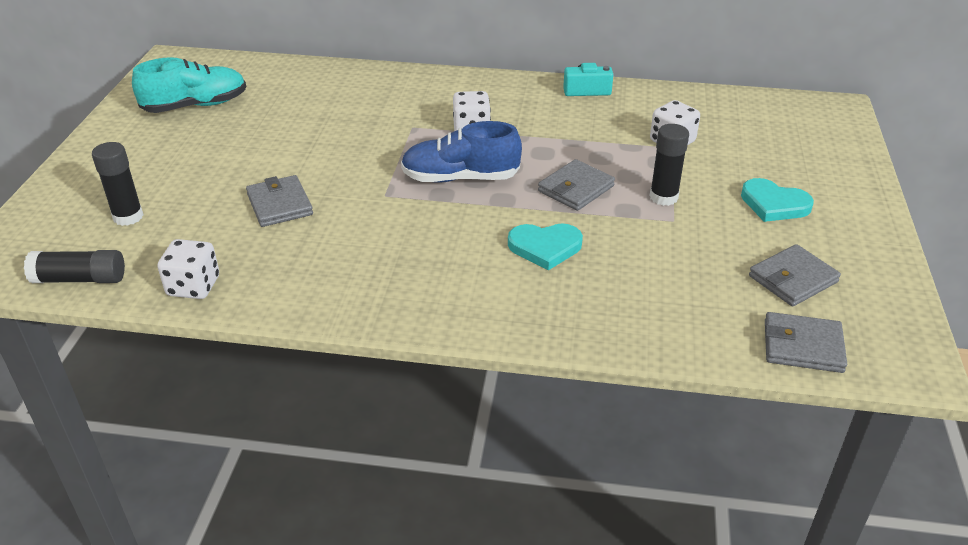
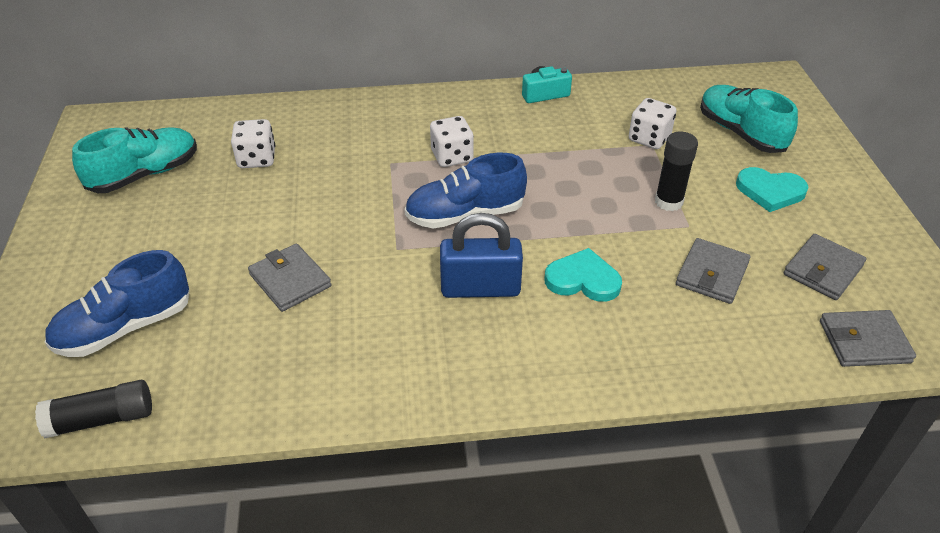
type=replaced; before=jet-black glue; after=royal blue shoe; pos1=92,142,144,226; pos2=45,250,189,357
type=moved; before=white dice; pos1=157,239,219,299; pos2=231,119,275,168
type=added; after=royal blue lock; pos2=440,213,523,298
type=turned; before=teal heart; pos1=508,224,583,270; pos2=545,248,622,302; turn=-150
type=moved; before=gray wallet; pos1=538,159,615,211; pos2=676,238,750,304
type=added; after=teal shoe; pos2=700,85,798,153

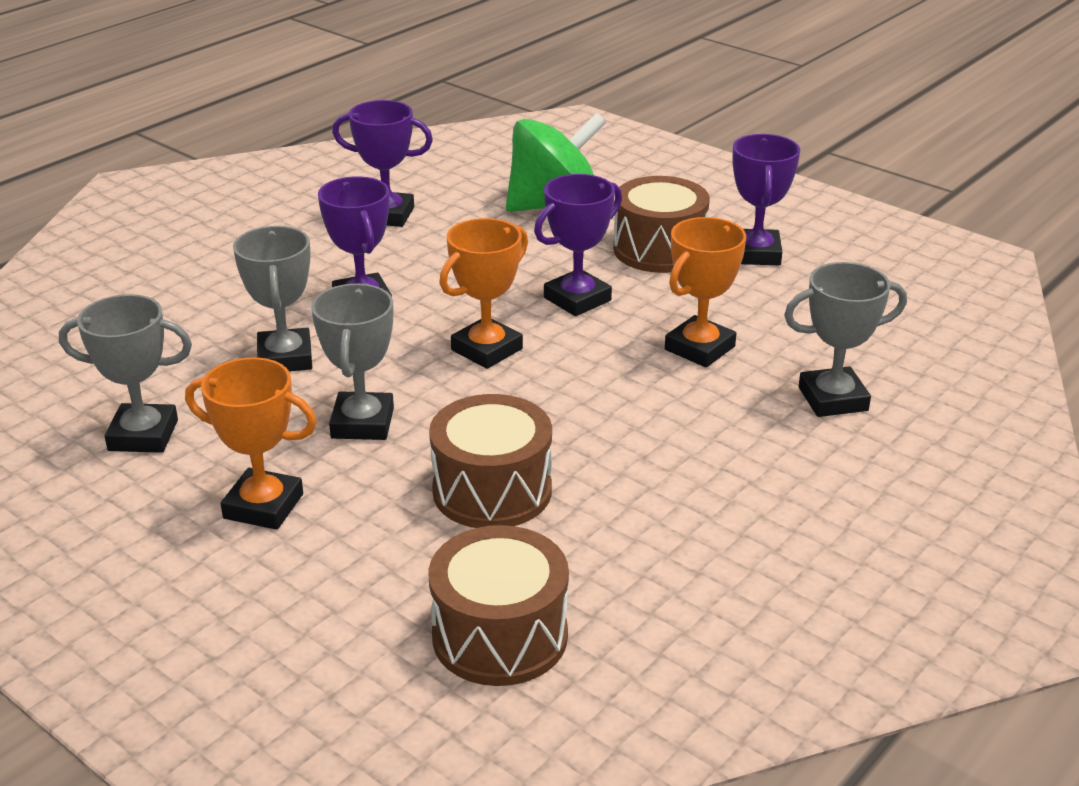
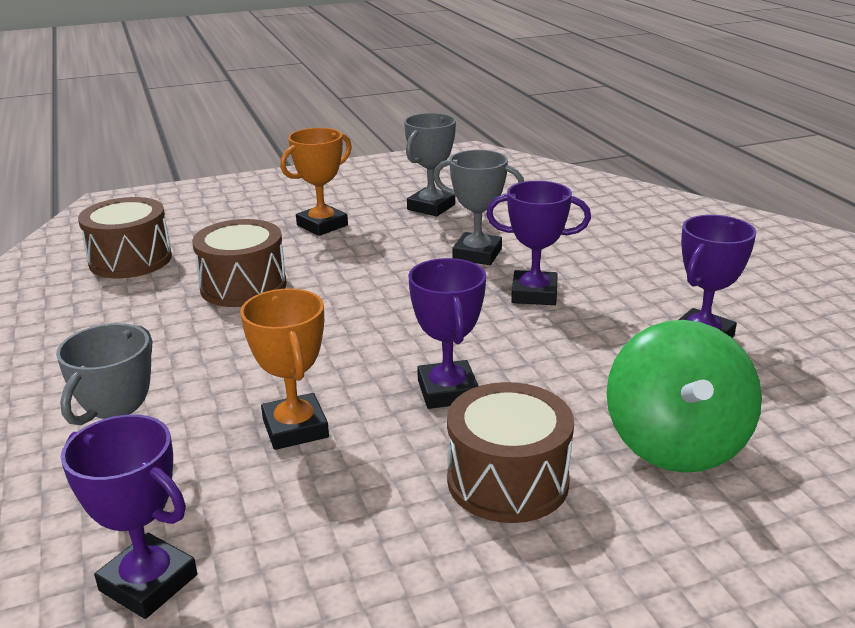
type=moved; before=violet award cup; pos1=732,134,800,265; pos2=61,414,197,619
type=removed; before=gray award cup; pos1=311,284,394,440
type=removed; before=orange-coloured award cup; pos1=439,218,528,369

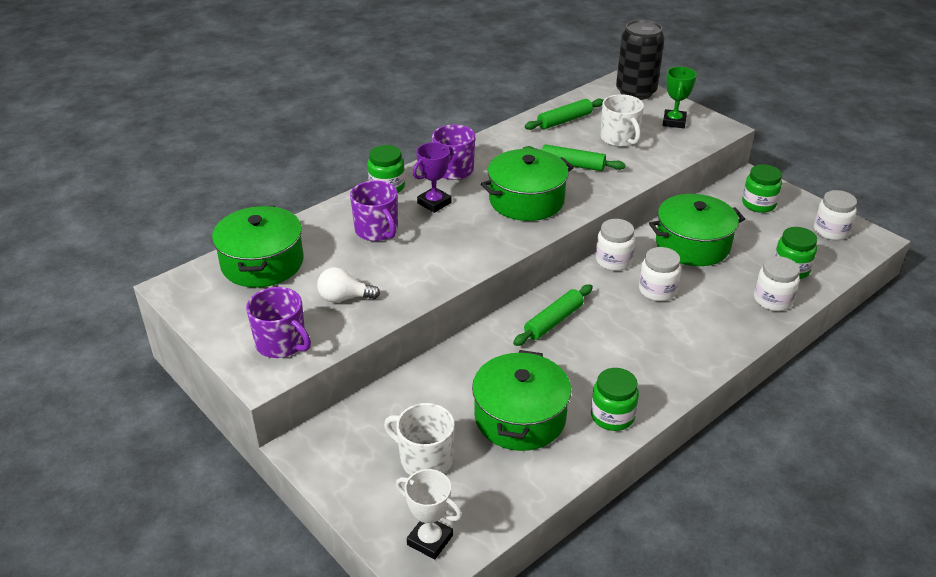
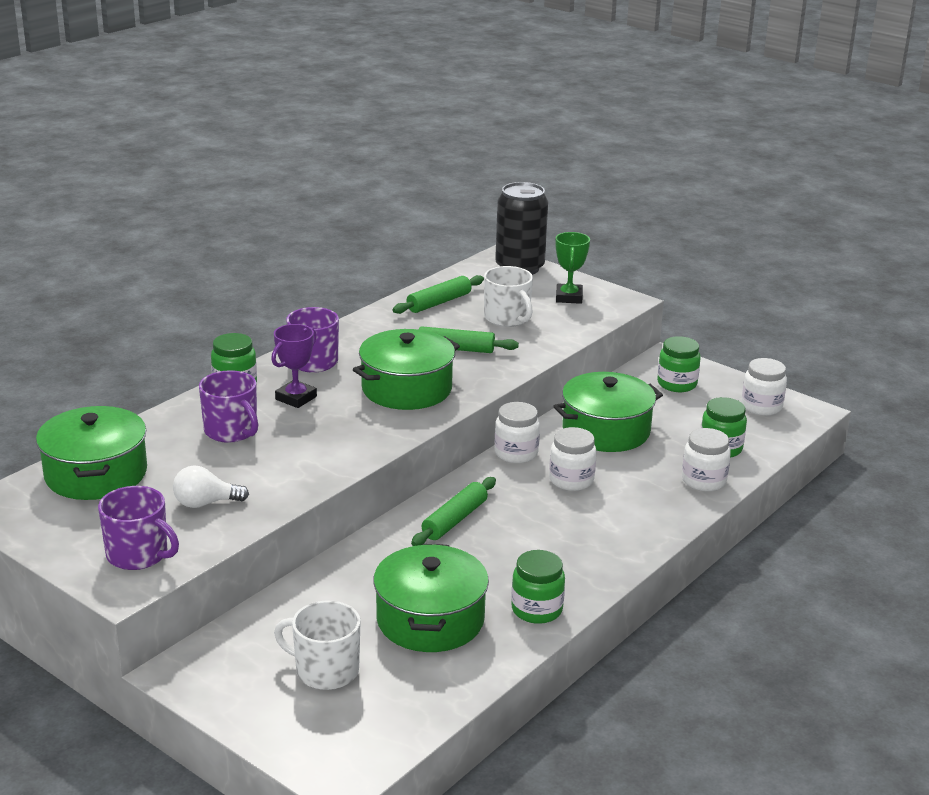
type=removed; before=white award cup; pos1=396,469,462,559

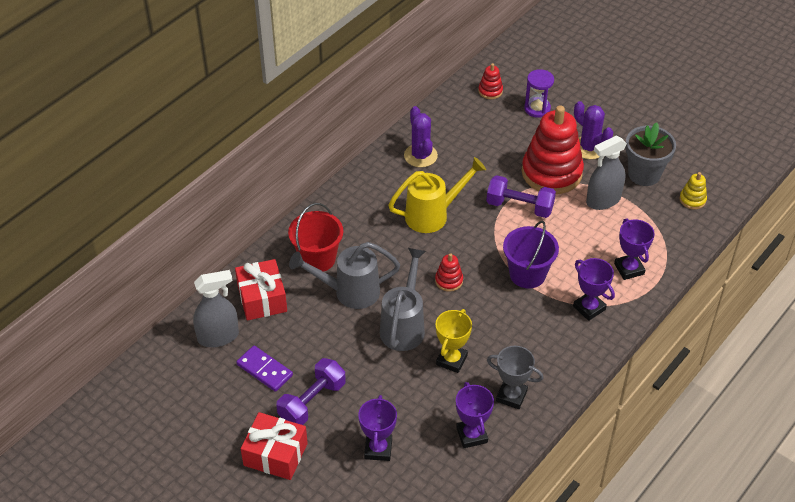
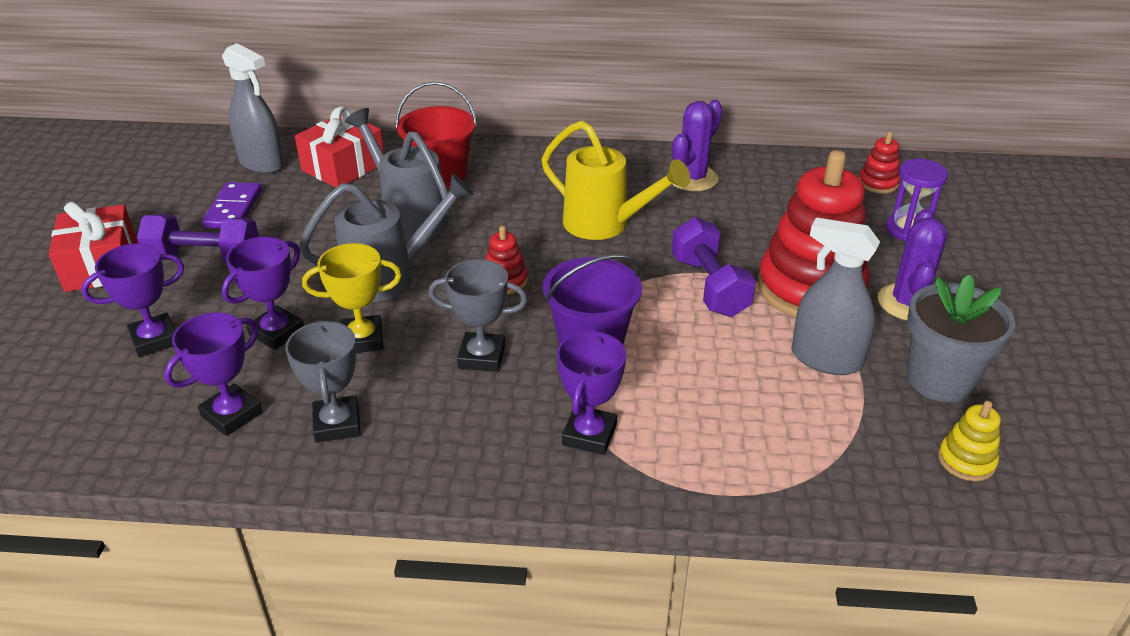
type=moved; before=violet award cup; pos1=614,219,655,280; pos2=222,237,304,350
type=added; after=gray award cup; pos2=428,259,527,372

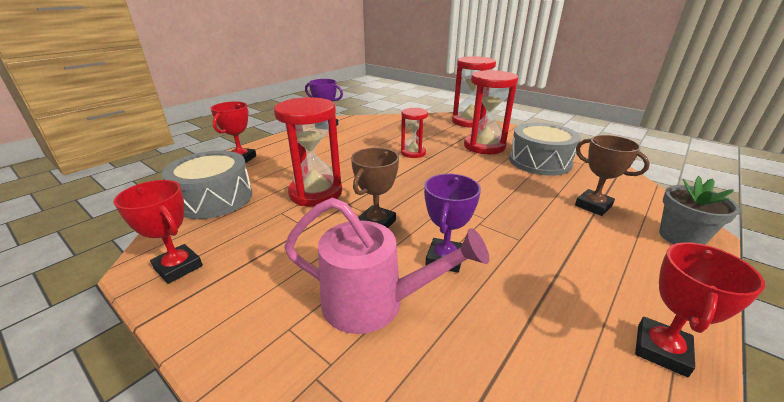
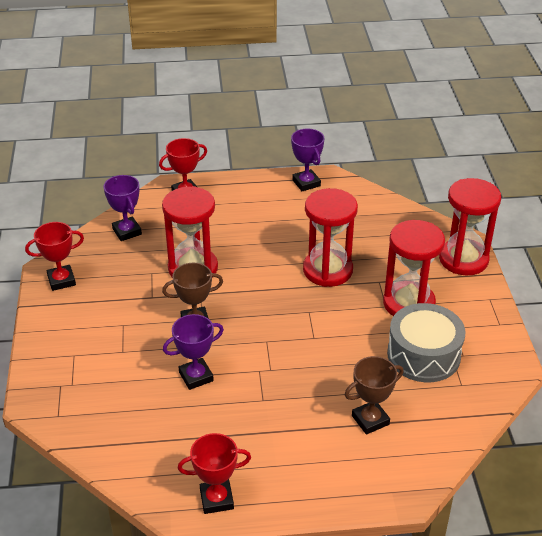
type=turned; before=red award cup; pos1=113,180,203,284; pos2=25,222,84,291; turn=75
type=replaced; before=gray drum; after=violet award cup; pos1=162,151,252,219; pos2=104,175,142,241
type=resized; before=red hourglass; pos1=401,108,428,158; pos2=303,188,358,287; scale=1.7
type=turned; before=brown award cup; pos1=575,135,650,216; pos2=345,356,404,435; turn=60
type=removed; before=pink sprinkling can; pos1=284,198,489,334
type=removed; before=gray flower pot; pos1=659,176,740,245

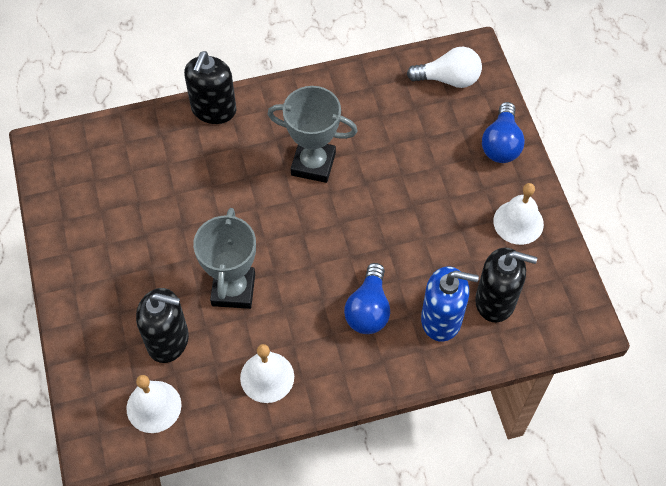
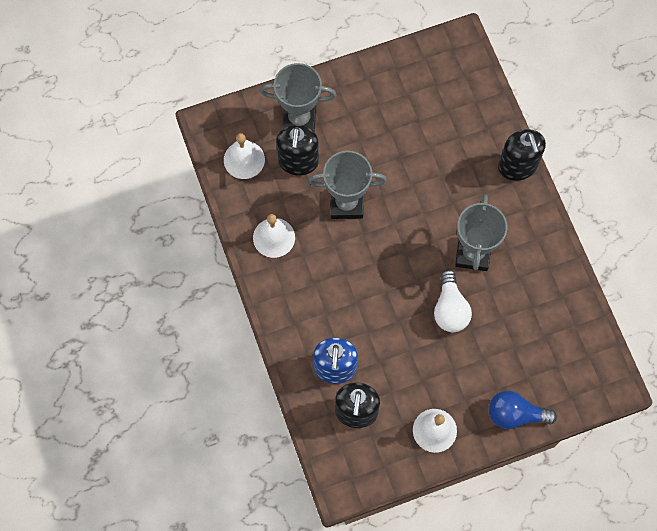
type=added; after=gray award cup; pos2=260,63,336,131
type=moved; before=white bulb; pos1=407,47,482,88; pos2=434,269,472,332
type=turned; before=jet-black soap dispenser; pos1=184,51,236,124; pos2=498,129,546,181; turn=-120
type=removed; before=royal blue bulb; pos1=344,263,390,334

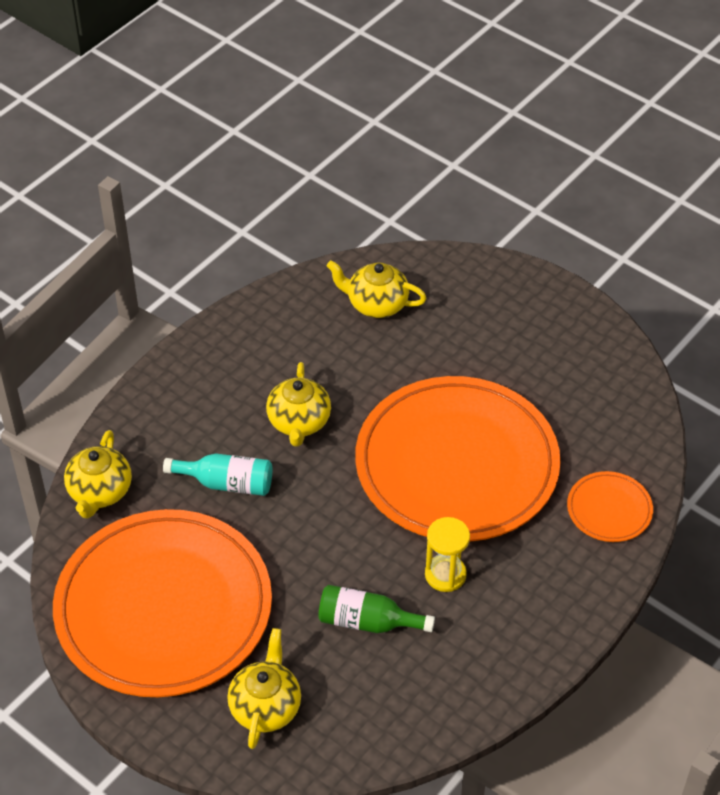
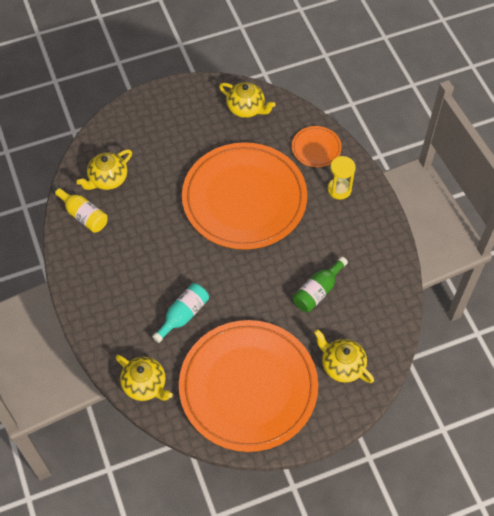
type=added; after=golden flask; pos2=51,185,108,233
type=moved; before=golden china teapot; pos1=266,362,331,447; pos2=219,82,276,118
type=moved; before=golden hourglass; pos1=425,517,470,592; pos2=328,156,356,200

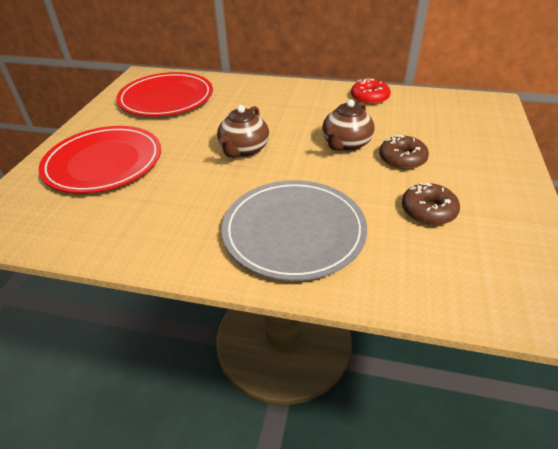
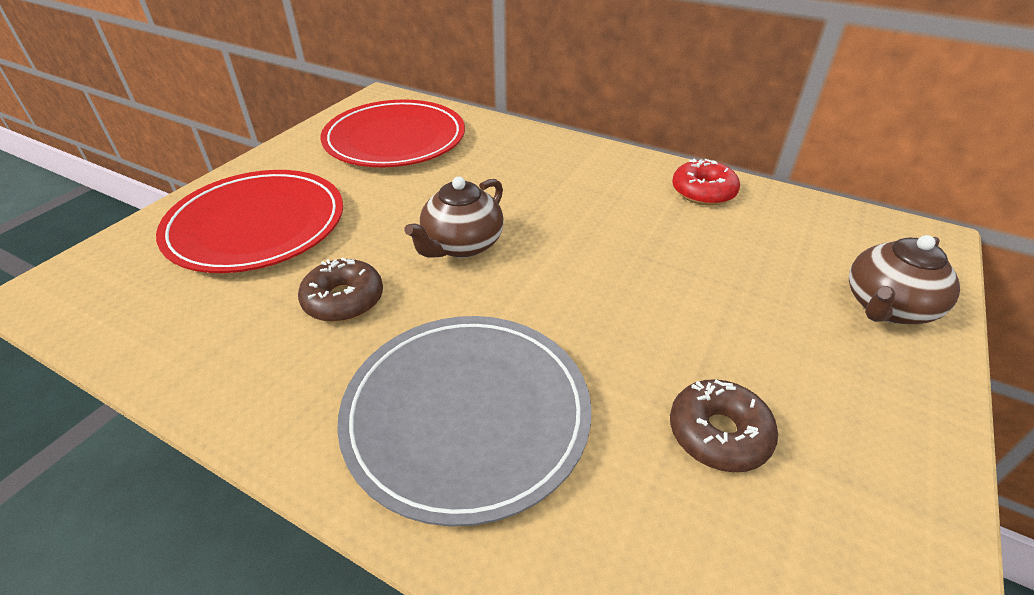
type=moved; before=brown glazed donut; pos1=379,135,429,169; pos2=298,257,383,322
type=moved; before=brown china teapot; pos1=322,99,375,151; pos2=849,235,960,324

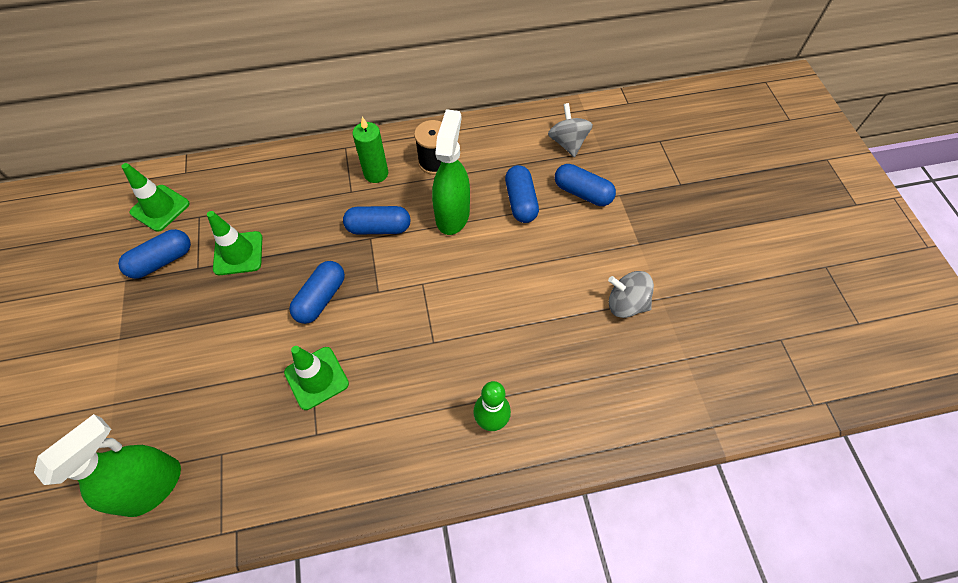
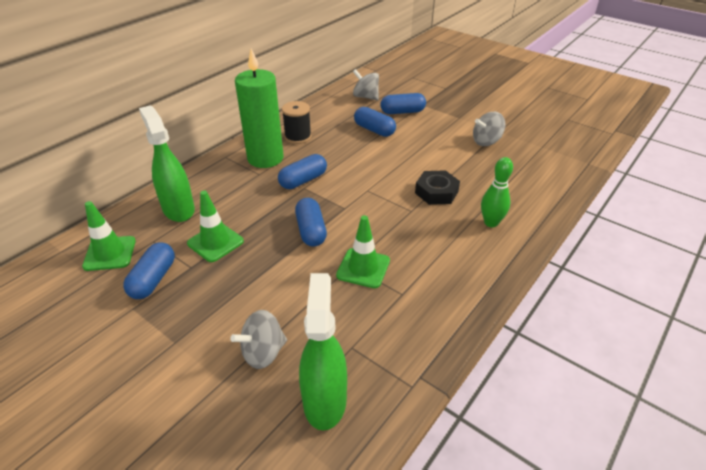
type=moved; before=green sprayer; pos1=432,109,470,235; pos2=139,105,195,222
type=added; after=gray spinning top; pos2=230,310,287,369
type=resized; before=green candle; pos1=352,117,388,183; pos2=235,48,284,168; scale=1.75
type=added; after=jet-black hexagon nut; pos2=415,170,460,205

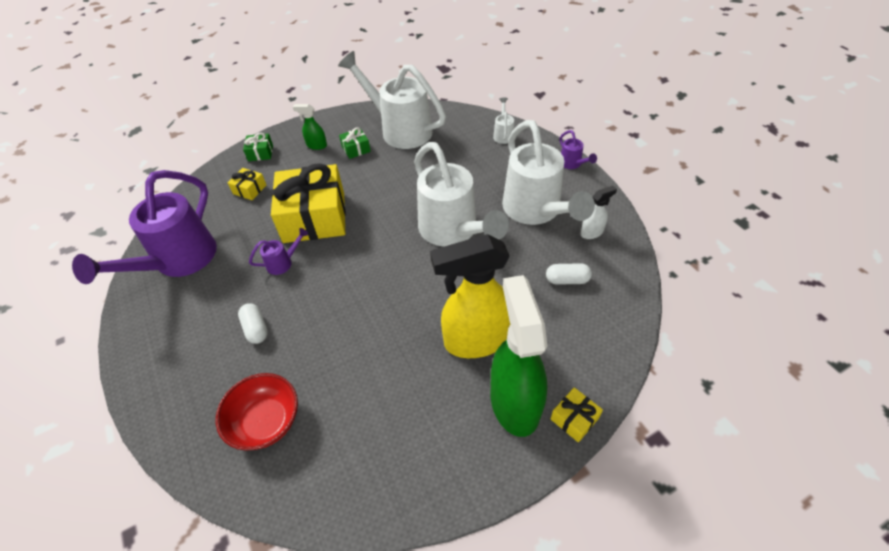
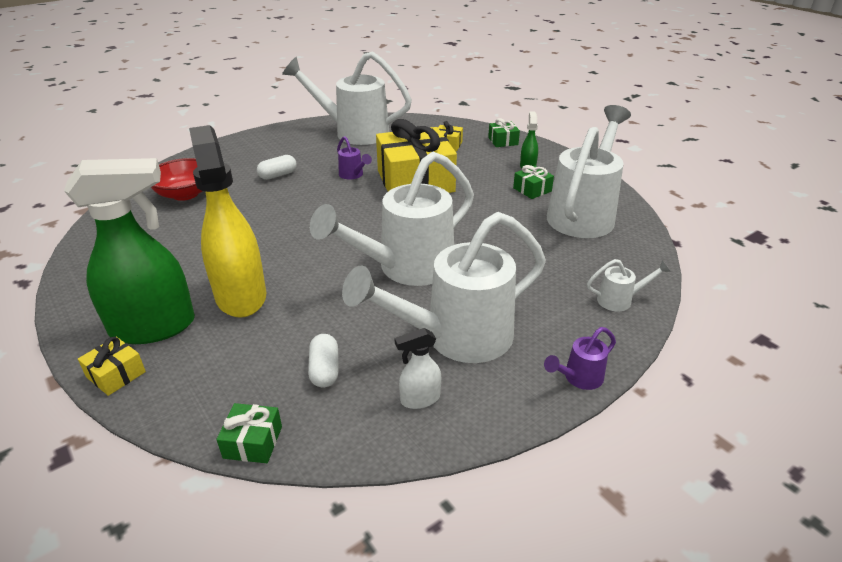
type=added; after=green gift; pos2=217,403,282,463
type=recoloured; before=violet sprinkling can; after=white sprinkling can; pos1=72,170,217,284; pos2=282,52,412,145
type=turned; before=white sprayer; pos1=581,186,617,239; pos2=394,328,441,409; turn=105

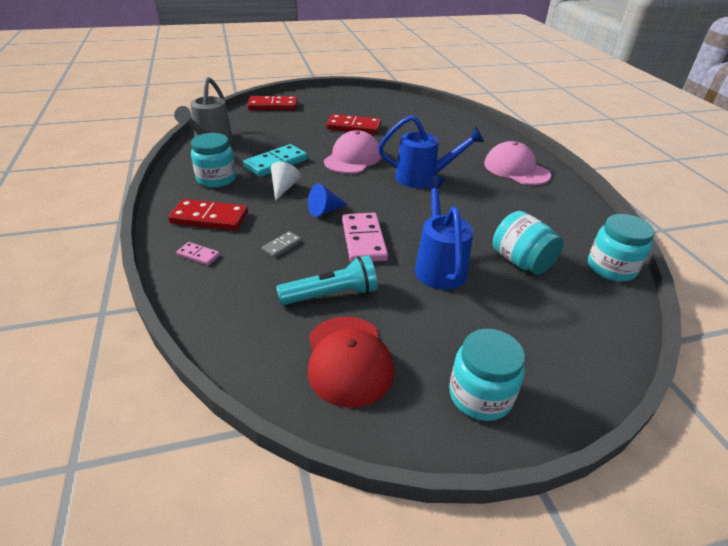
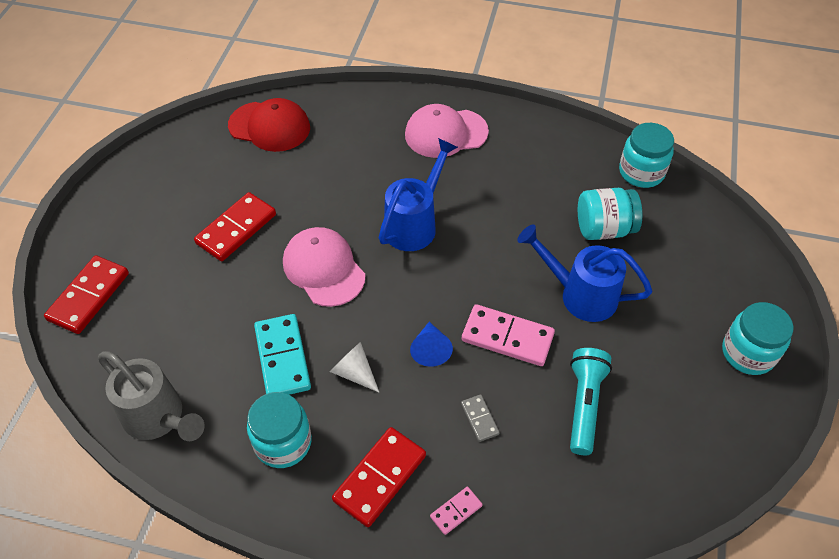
type=moved; before=red baseball cap; pos1=308,317,394,408; pos2=228,98,310,152

